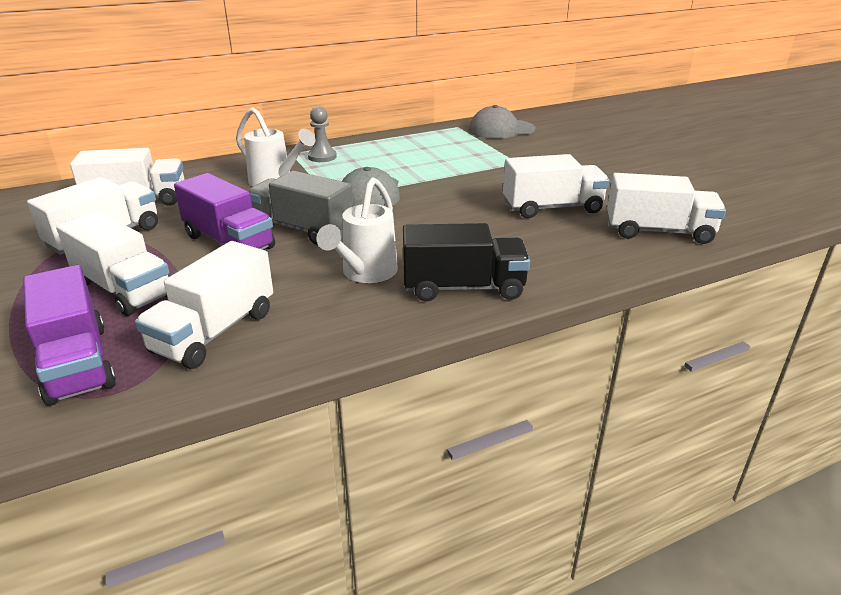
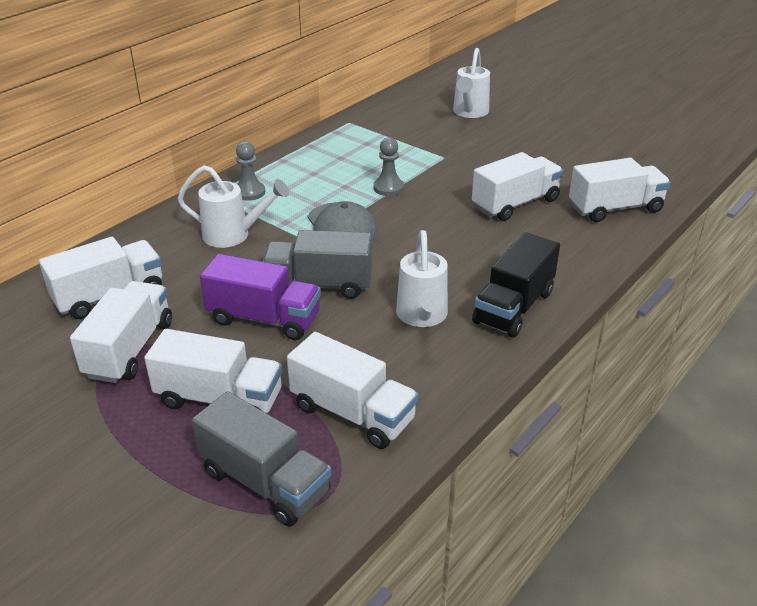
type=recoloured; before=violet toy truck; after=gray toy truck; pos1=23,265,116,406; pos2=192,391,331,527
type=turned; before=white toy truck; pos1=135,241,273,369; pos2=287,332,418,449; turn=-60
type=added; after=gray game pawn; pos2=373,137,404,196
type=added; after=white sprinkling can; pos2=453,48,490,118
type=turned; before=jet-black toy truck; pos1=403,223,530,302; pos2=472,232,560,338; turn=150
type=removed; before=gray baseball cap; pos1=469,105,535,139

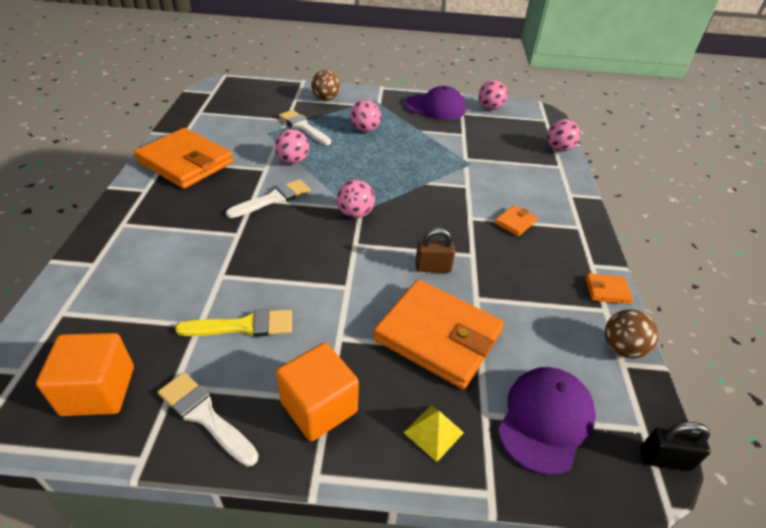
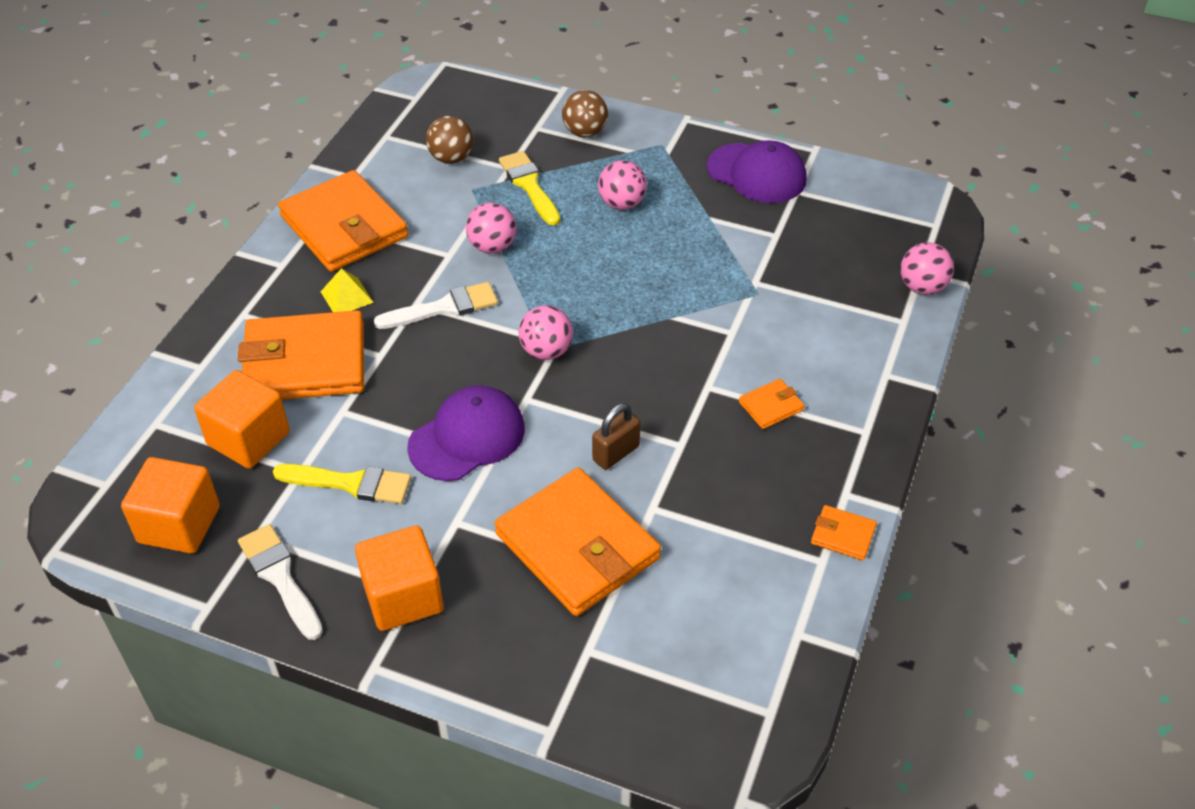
type=added; after=orange-coloured block; pos2=194,370,290,469
type=added; after=orange-coloured wallet; pos2=238,310,364,400
type=moved; before=golden pyramid; pos1=403,406,464,462; pos2=321,268,374,312
type=moved; before=violet baseball cap; pos1=498,367,596,475; pos2=407,385,525,481
type=moved; before=brown ball; pos1=605,309,659,359; pos2=426,116,473,164
type=recoloured; before=white paintbrush; after=golden paintbrush; pos1=279,110,331,145; pos2=499,151,560,225
type=turned; before=brown lock; pos1=415,228,455,273; pos2=592,403,640,470; turn=-60
type=removed; before=pink ball; pos1=479,80,508,110
type=removed; before=jet-black lock; pos1=640,422,711,471

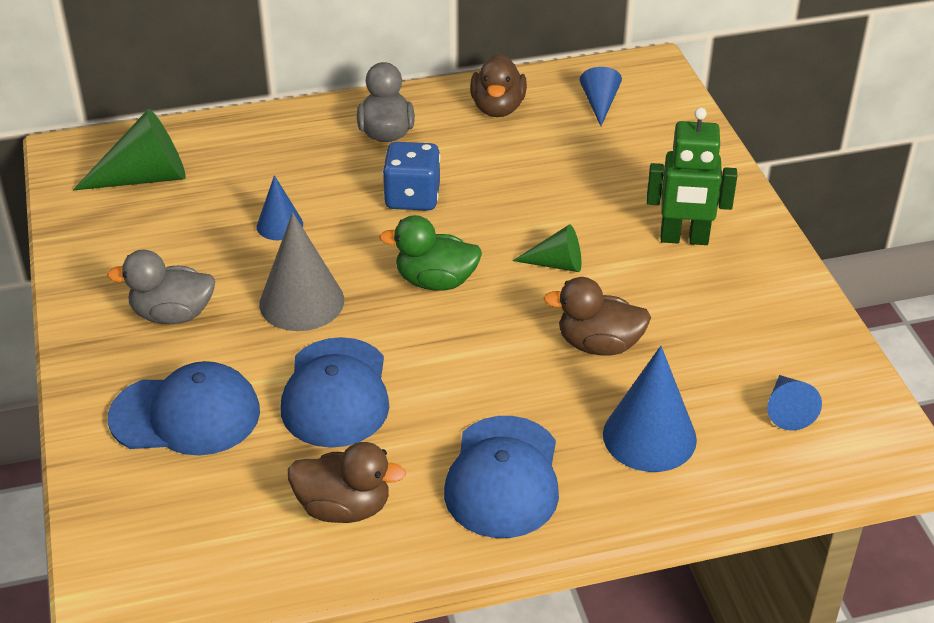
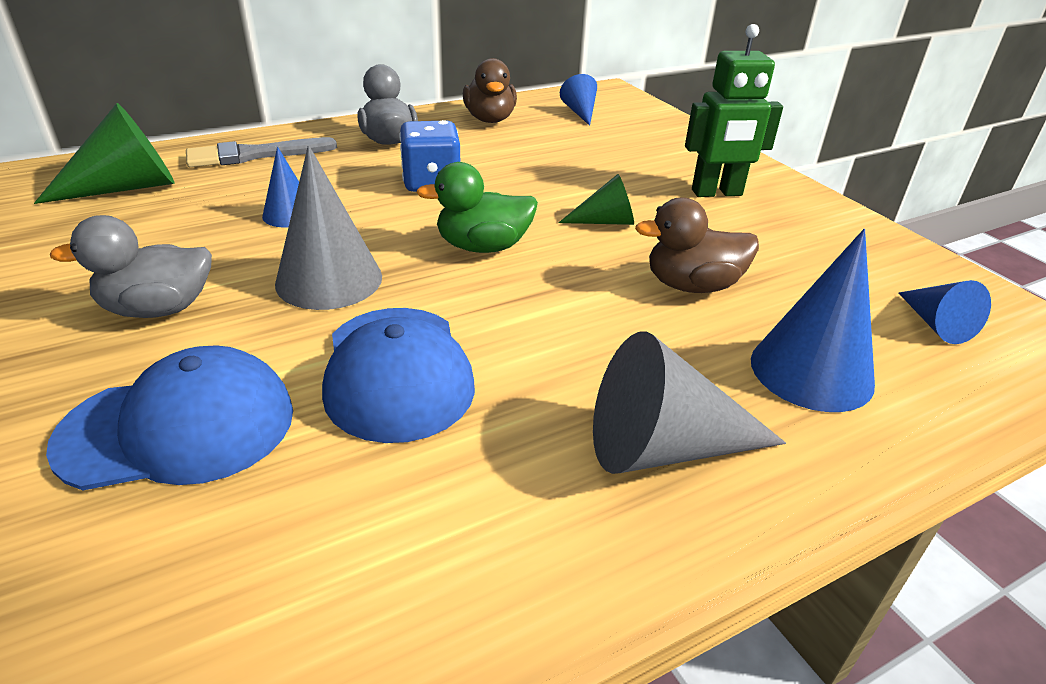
type=added; after=gray paintbrush; pos2=186,137,337,167
type=replaced; before=royal blue baseball cap; after=gray cone shape; pos1=444,416,559,538; pos2=593,332,786,474
type=removed; before=brown toy duck; pos1=288,442,406,523

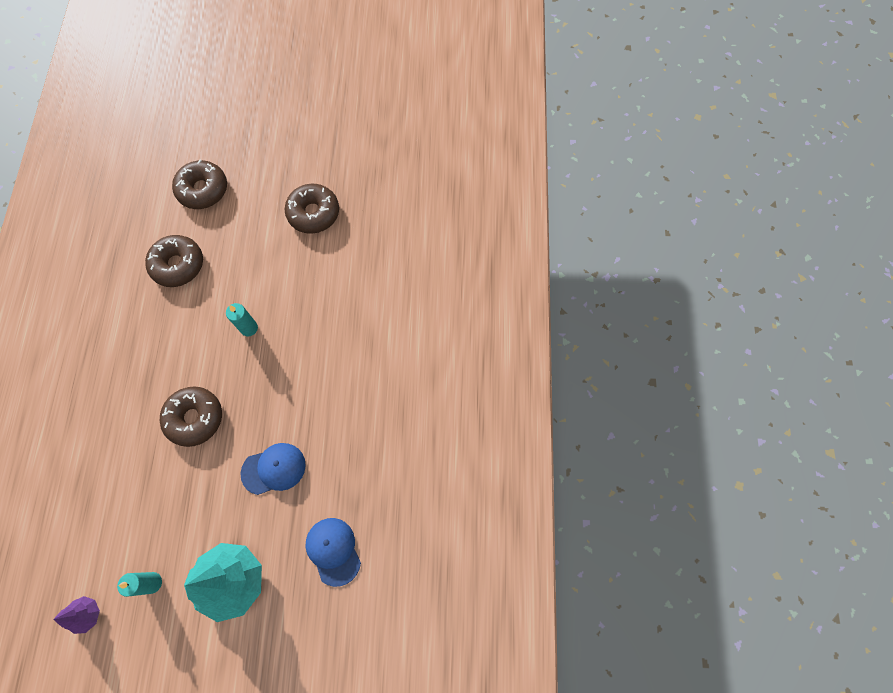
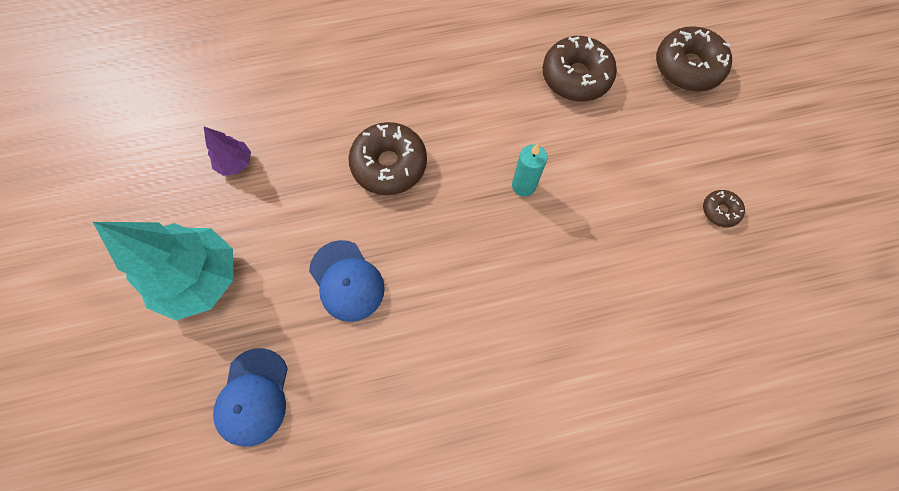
type=moved; before=violet toy tree; pos1=53,596,100,634; pos2=204,127,251,176
type=turned; before=royal blue baseball cap; pos1=306,518,361,587; pos2=213,348,288,447; turn=135
type=resized; before=brown glazed donut; pos1=284,184,339,234; pos2=703,190,745,227; scale=0.5
type=removed; before=teal candle; pos1=117,572,162,597

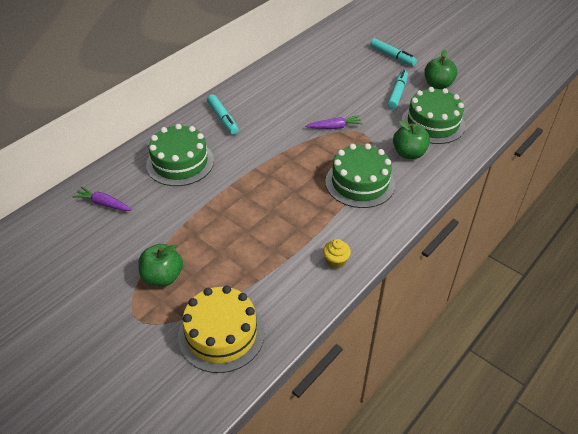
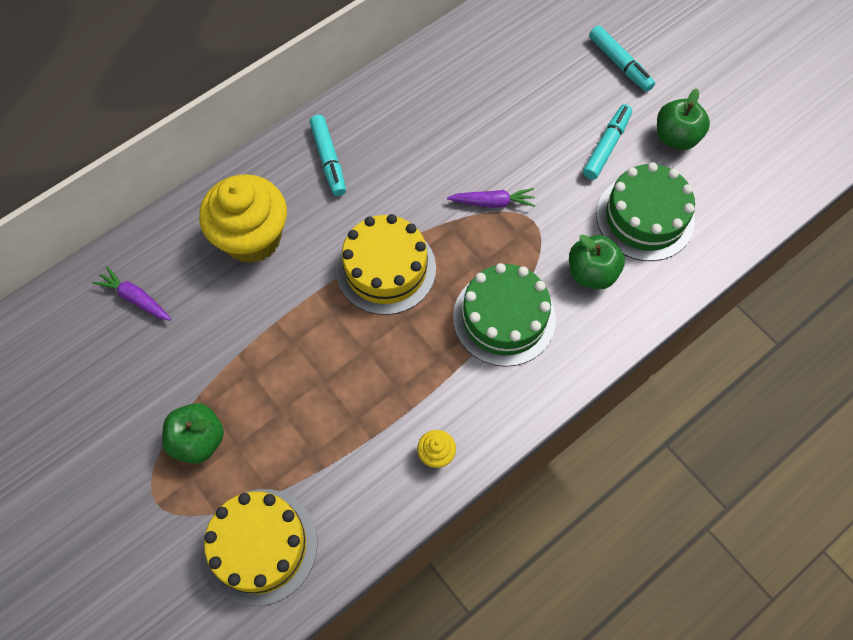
type=replaced; before=green cake; after=golden fairy cake; pos1=146,124,214,186; pos2=199,174,287,263
type=added; after=golden cake; pos2=336,214,436,315

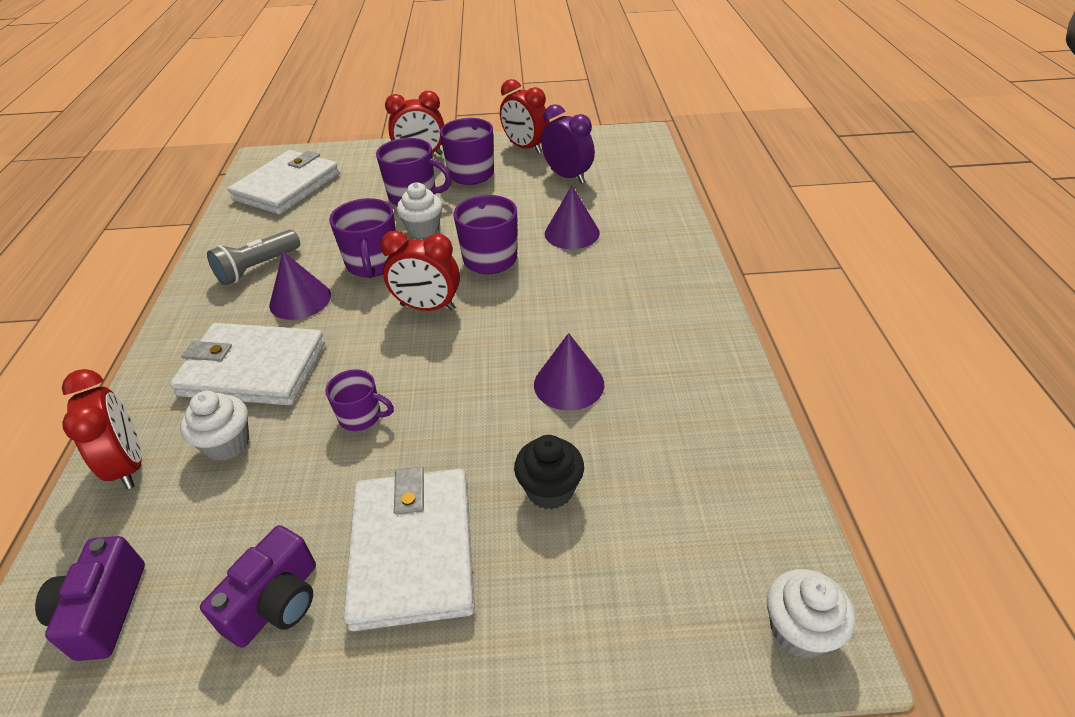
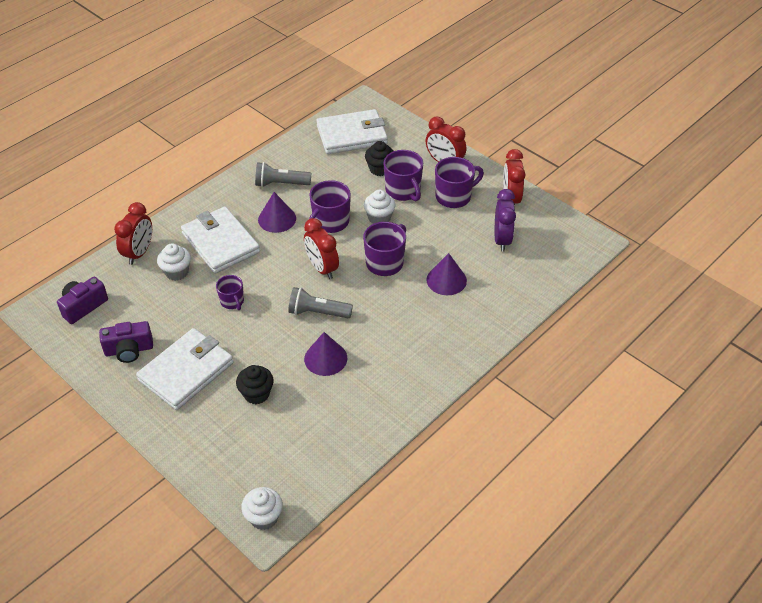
type=added; after=gray flashlight; pos2=288,287,353,318
type=added; after=jet-black fairy cake; pos2=365,141,393,176

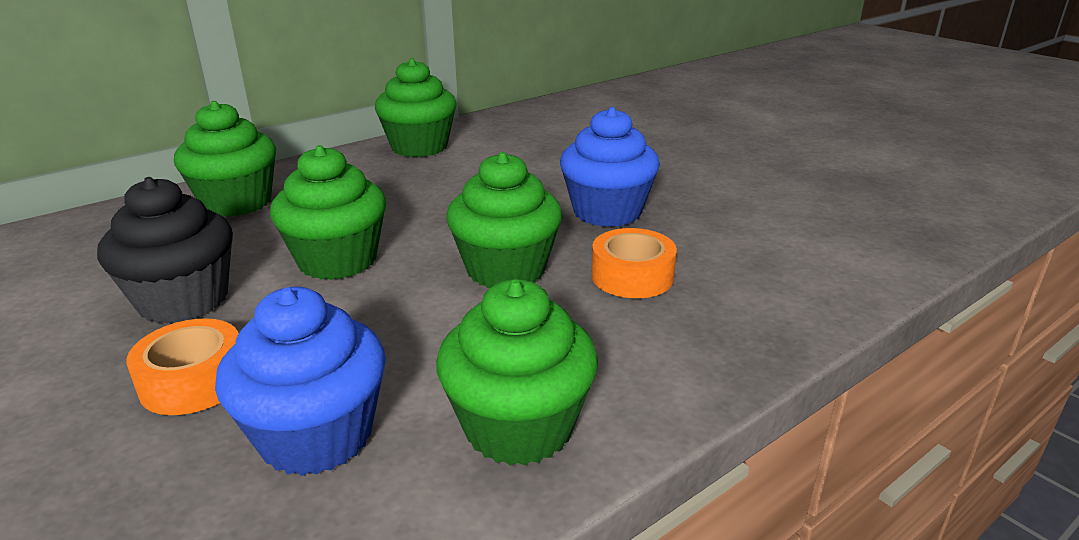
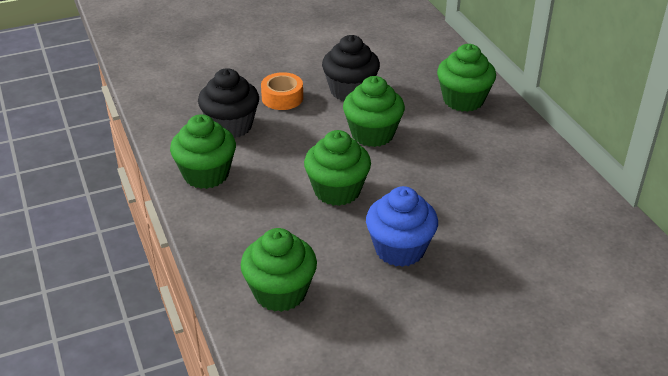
type=recoloured; before=royal blue fairy cake; after=jet-black fairy cake; pos1=215,287,386,476; pos2=198,68,259,139
type=moved; before=green fairy cake; pos1=375,58,457,157; pos2=241,228,317,312
type=removed; before=orange-coloured sticky tape; pos1=591,228,677,298

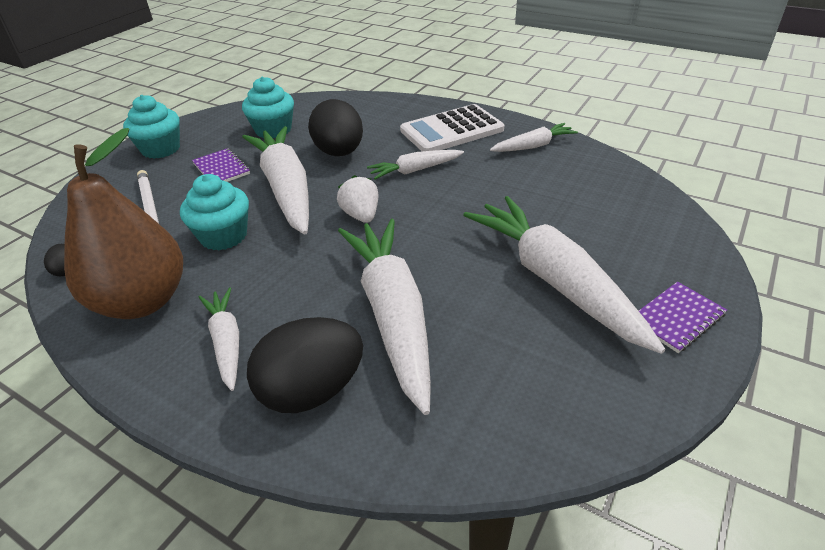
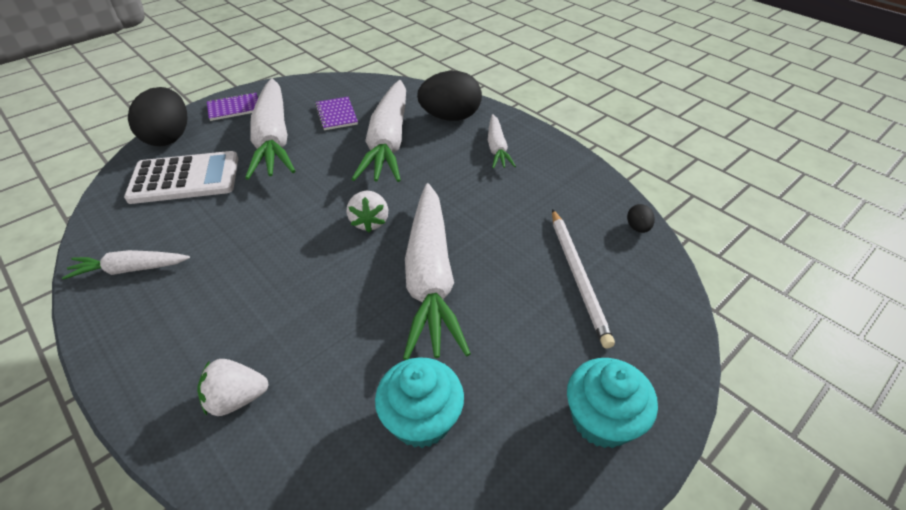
type=moved; before=white adding machine; pos1=400,104,504,151; pos2=124,151,238,204
type=moved; before=jet-black egg shape; pos1=308,99,363,156; pos2=128,87,188,146
type=added; after=white berry; pos2=197,359,269,416
type=moved; before=violet notepad; pos1=192,148,250,182; pos2=315,97,358,130
type=removed; before=brown pear; pos1=64,128,183,319
type=removed; before=teal fairy cake; pos1=180,174,249,250
type=removed; before=white carrot; pos1=367,150,464,179

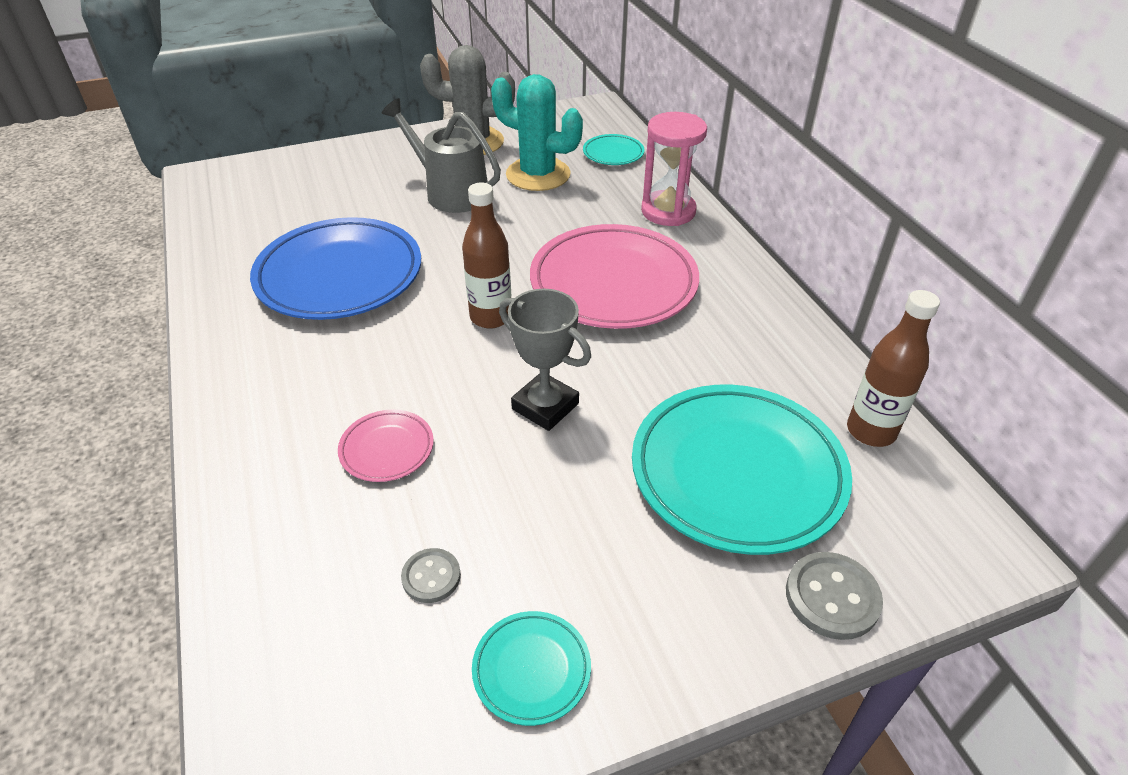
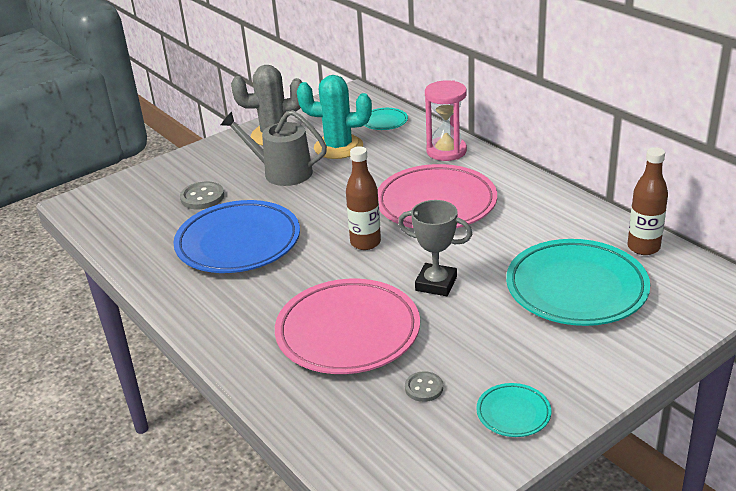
type=moved; before=gray button; pos1=786,552,883,640; pos2=180,182,224,209
type=resized; before=pink flat dish; pos1=338,409,434,482; pos2=275,279,420,374; scale=2.21

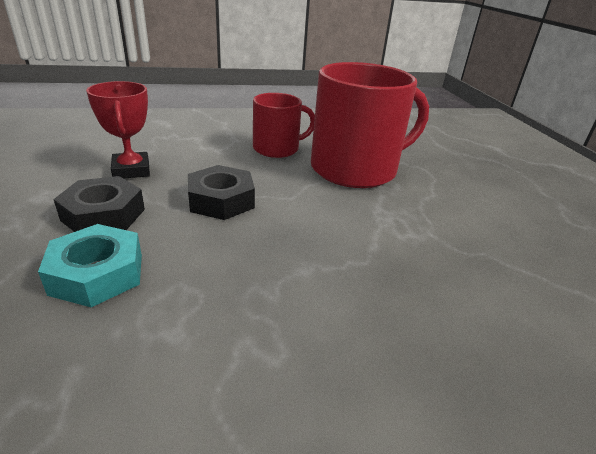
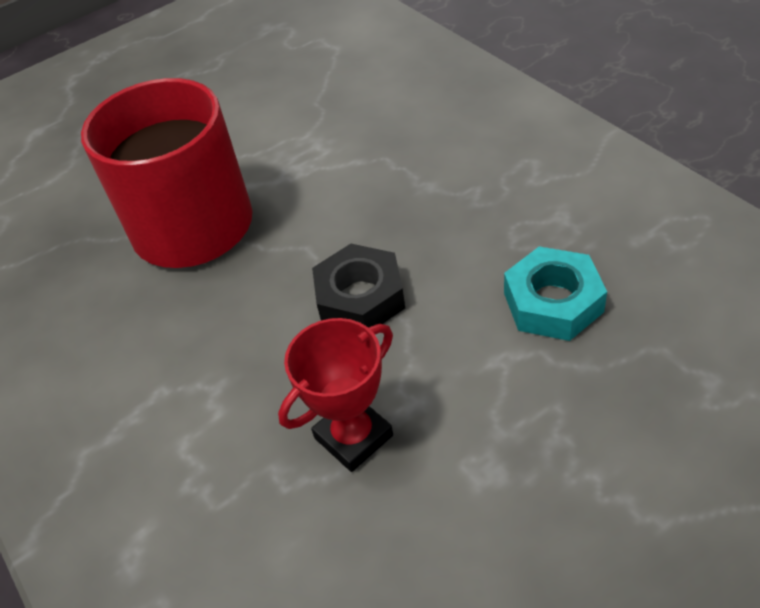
type=removed; before=jet-black hexagon nut; pos1=54,176,145,232
type=removed; before=red mug; pos1=253,93,315,158

